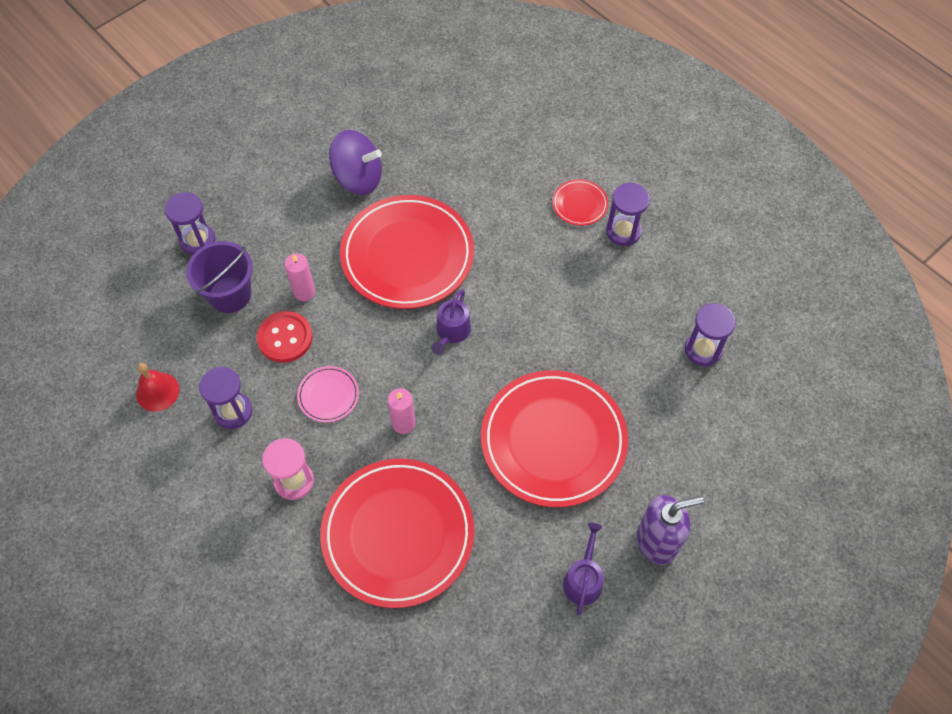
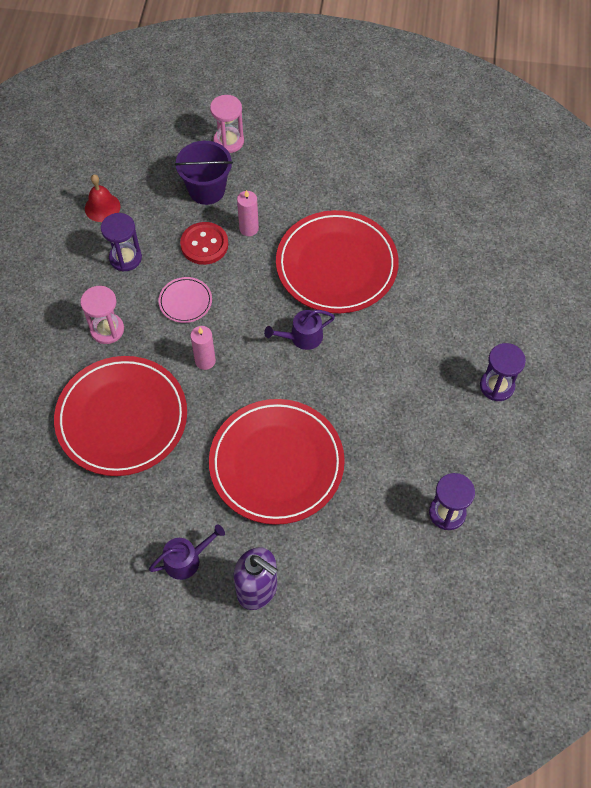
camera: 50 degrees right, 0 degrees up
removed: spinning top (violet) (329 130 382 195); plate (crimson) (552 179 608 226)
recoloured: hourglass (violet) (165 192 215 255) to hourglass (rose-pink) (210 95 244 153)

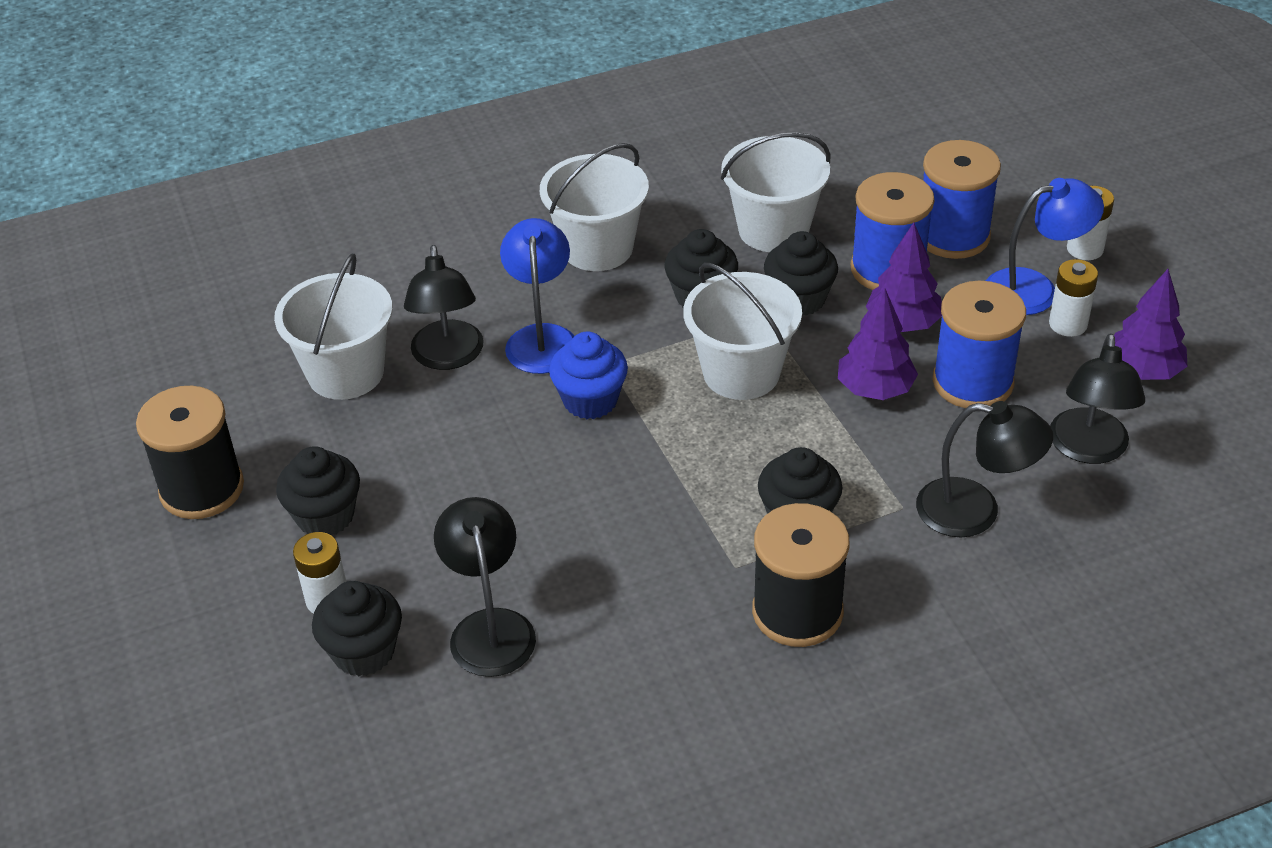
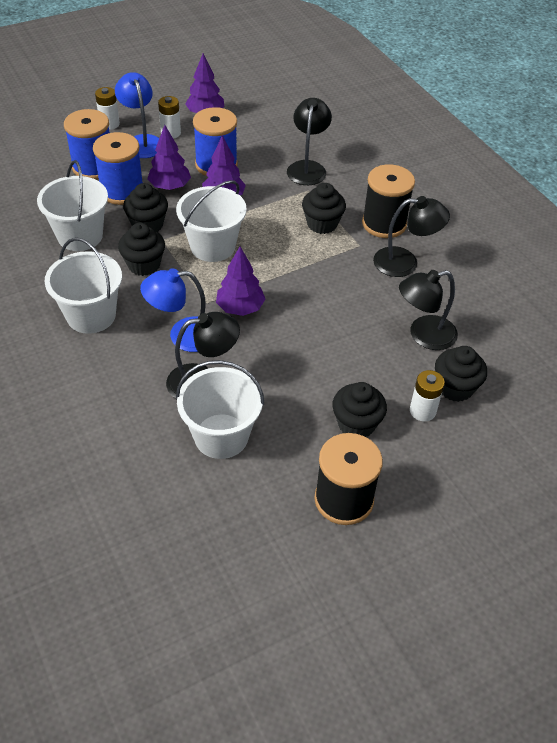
camera: 100 degrees left, 5 degrees up
moved: lamp (black) (1050 333 1145 464) to (373 196 450 277)
replaced: cupcake (cobalt) (549 331 628 419) to toy tree (violet) (216 247 265 316)

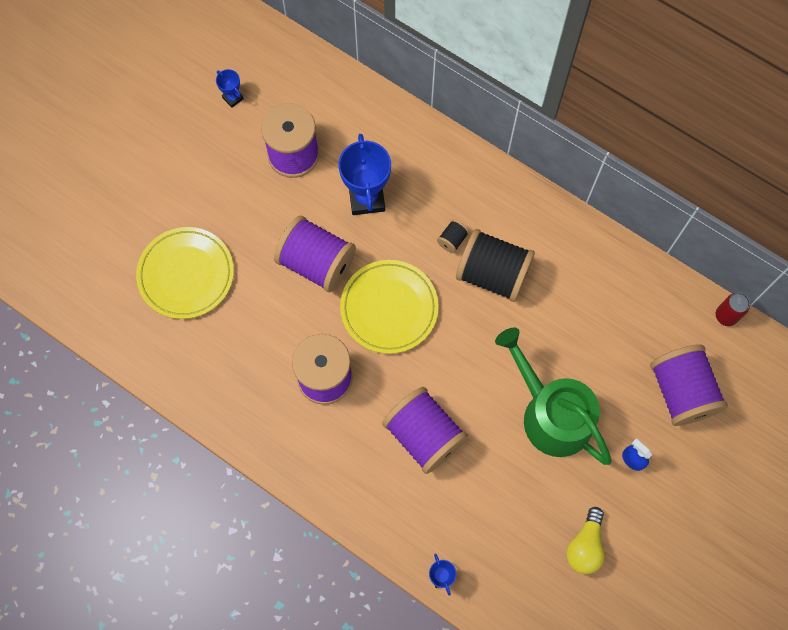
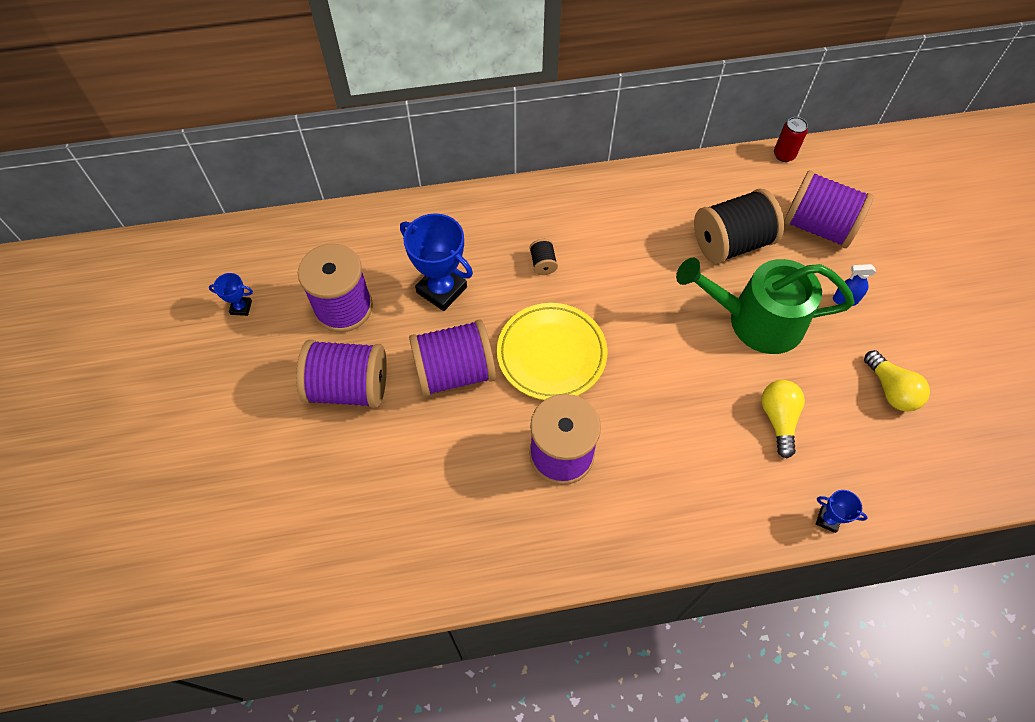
camera: 45 degrees left, 10 degrees down
removed: plate (yellow) (136 227 234 319)
added: lightbulb (yellow) (762 380 805 458)
moved: bobbin (violet) (382 387 468 474) to (296 340 387 408); bobbin (black) (456 229 535 302) to (694 189 784 264)

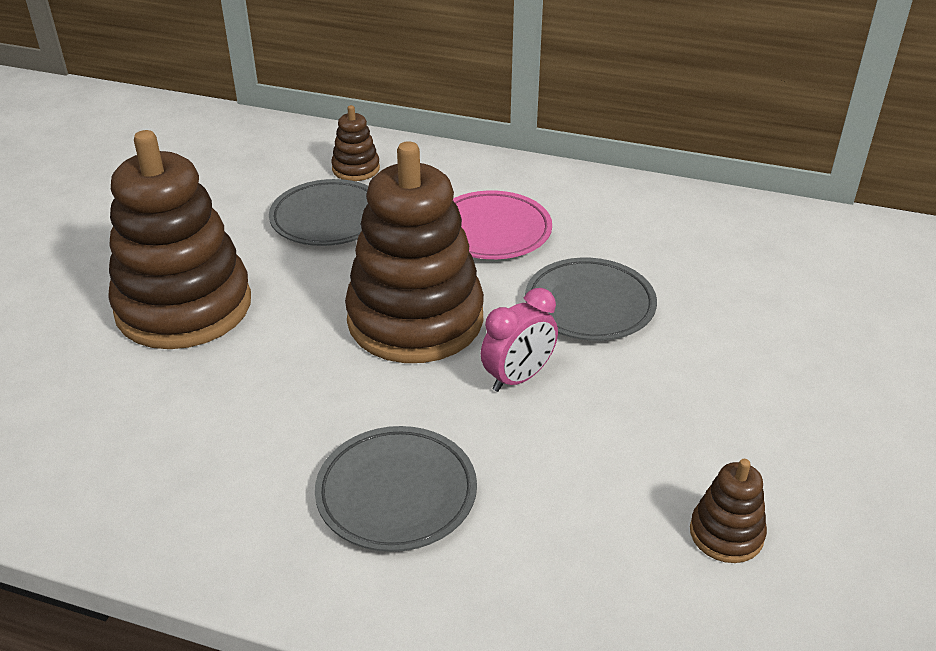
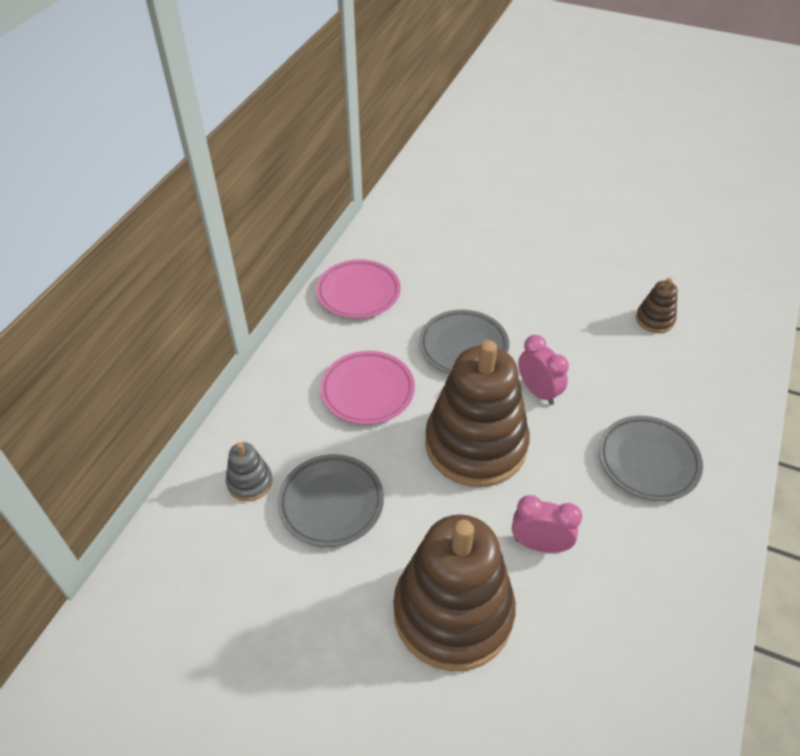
camera: 85 degrees left, 10 degrees up
added: plate (rose-pink) (316 259 401 319); clock (rose-pink) (512 495 582 553)
recoloured: stacking toy (dark brown) (331 105 380 181) to stacking toy (grey) (226 442 273 501)

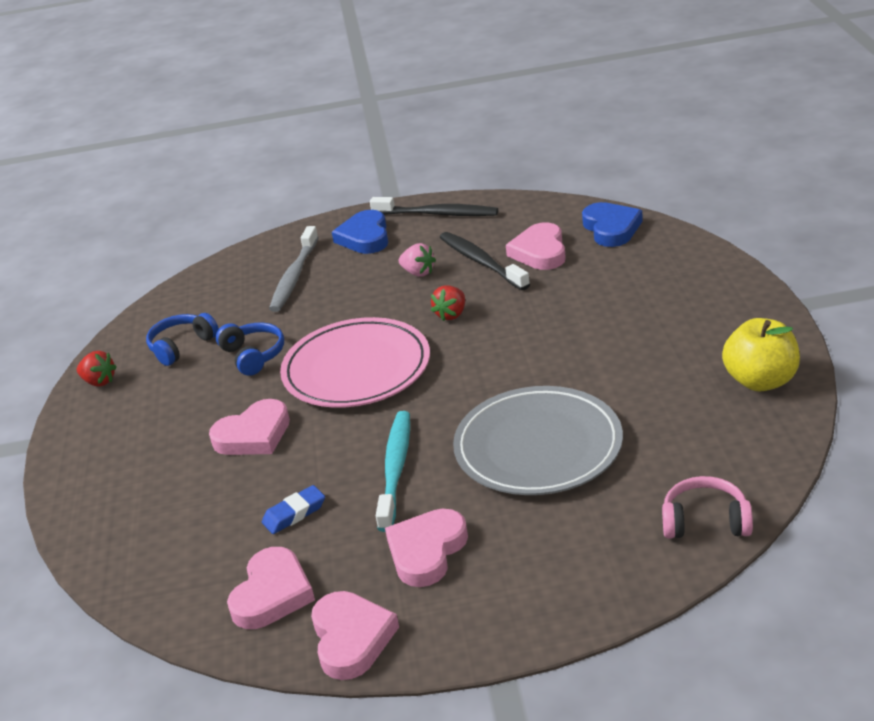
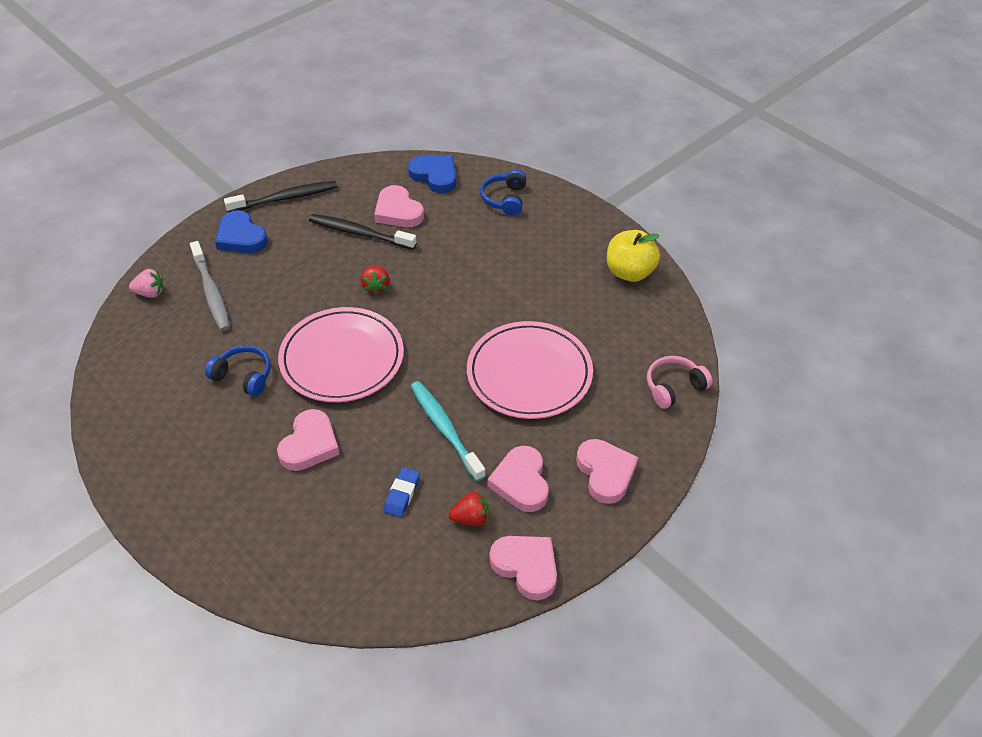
camera: 40 degrees left, 15 degrees up
moved: toy strawberry (rose-pink) (399 243 436 277) to (129 269 164 298); toy strawberry (crimson) (77 351 117 387) to (449 491 489 526); over-ear headphones (cobalt) (146 313 219 366) to (480 169 527 215); heart shape (rose-pink) (227 547 315 629) to (576 439 638 504)
recoloured: plate (grey) (453 386 623 495) to plate (rose-pink) (467 321 593 419)

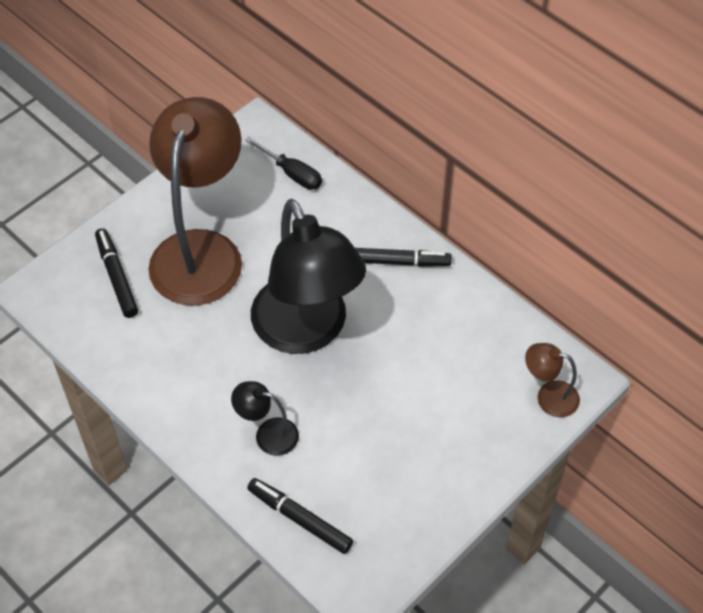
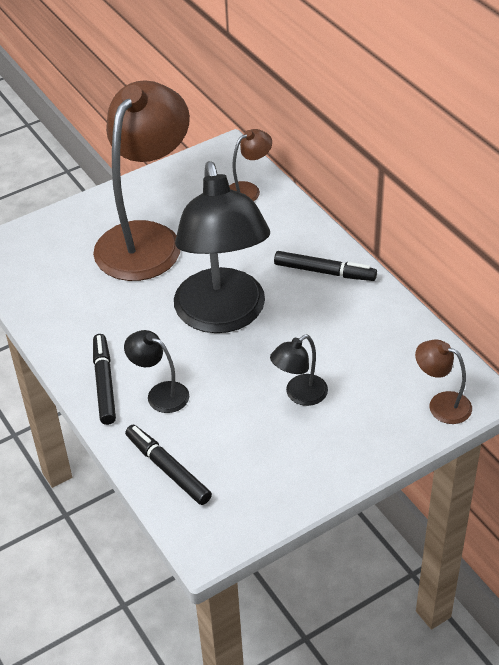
camera: 15 degrees right, 10 degrees down
added: lamp (black) (270 335 328 406)
moved: felt pen (black) (95 228 138 318) to (93 334 116 425)
replaced: flat screwdriver (black) (245 137 322 190) to lamp (dark brown) (229 129 272 201)

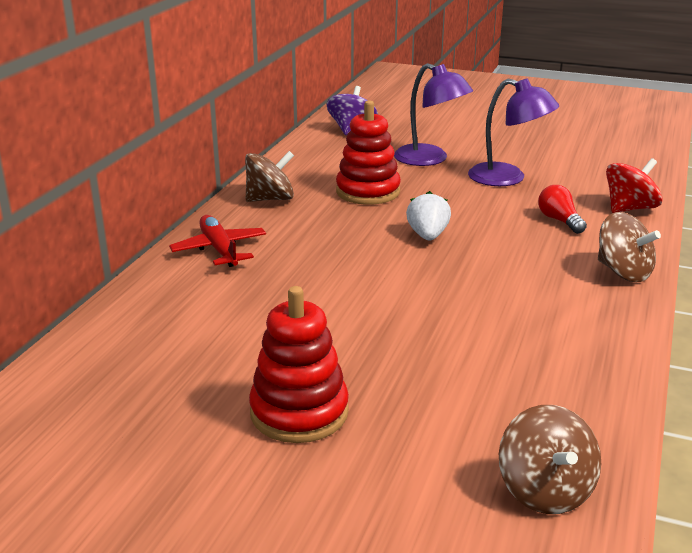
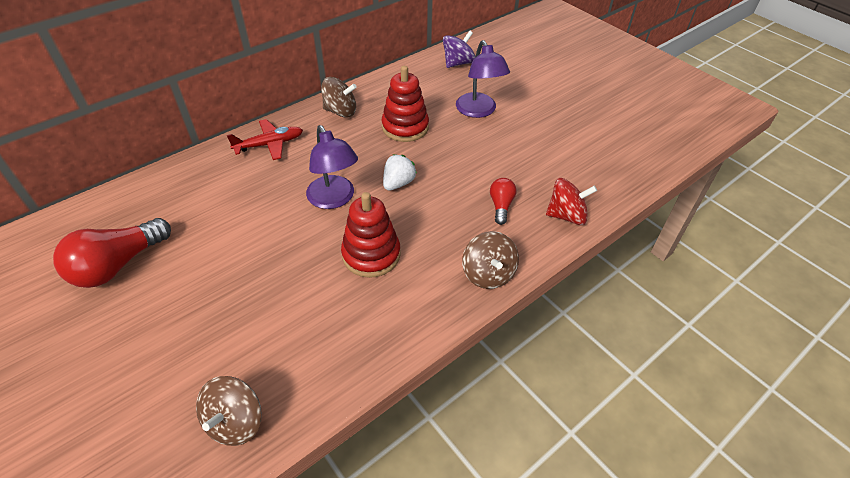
camera: 30 degrees right, 20 degrees up
added: lightbulb (crimson) (53 218 171 288)
moved: lamp (violet) (468 78 559 186) to (306 125 358 209); stacking toy (crimson) (249 286 349 443) to (341 192 401 278)
turned: plane (crimson) (169 215 266 267) = (227 119 303 160) 60 degrees clockwise

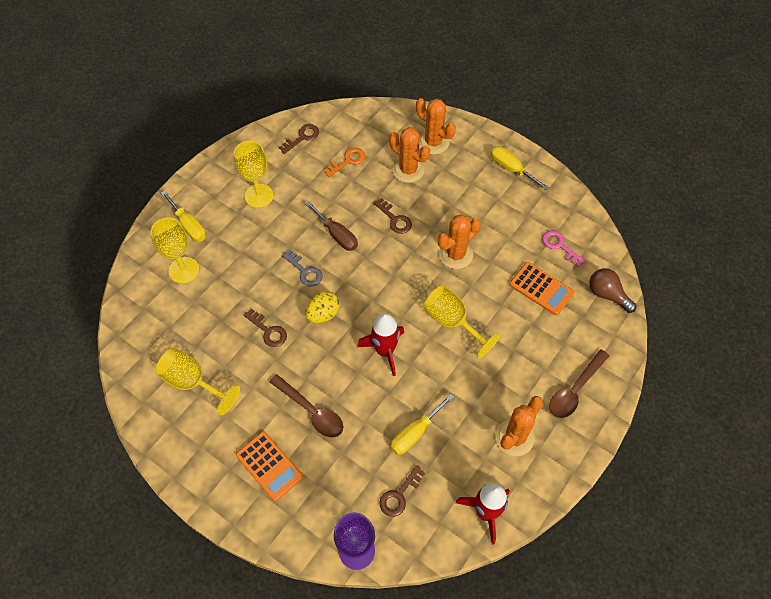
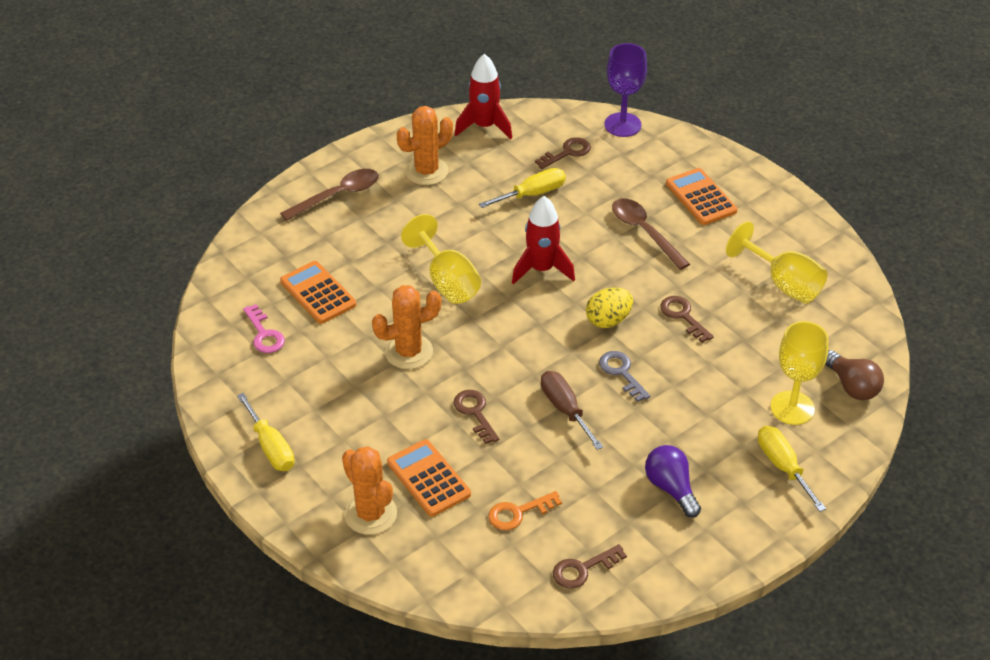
camera: 165 degrees left, 15 degrees down
moved: lightbulb (dark brown) (589 268 636 313) to (825 350 884 400)
replaced: cactus (bright orange) (389 127 430 183) to adding machine (bright orange) (387 439 471 517); chalice (yellow) (234 141 273 208) to lightbulb (violet) (645 445 701 518)

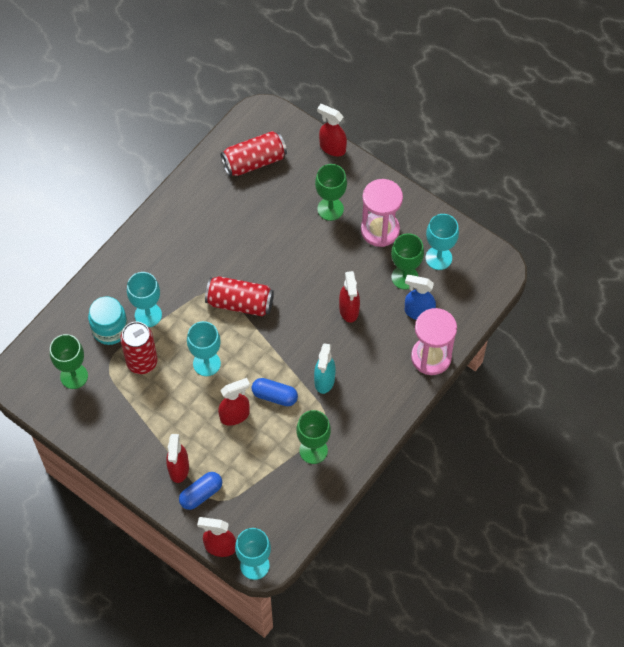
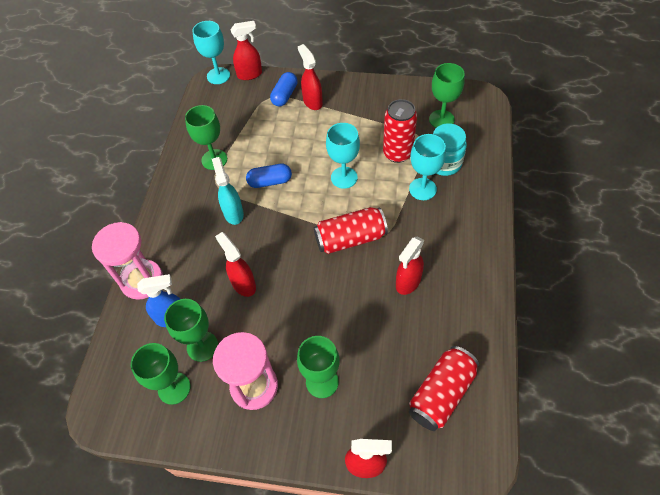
camera: 155 degrees right, 5 degrees down
moved: sprayer (crimson) (218 378 250 426) to (396 236 424 295)
recoloured: chalice (teal) (425 214 459 270) to chalice (leaf-green) (131 343 190 405)

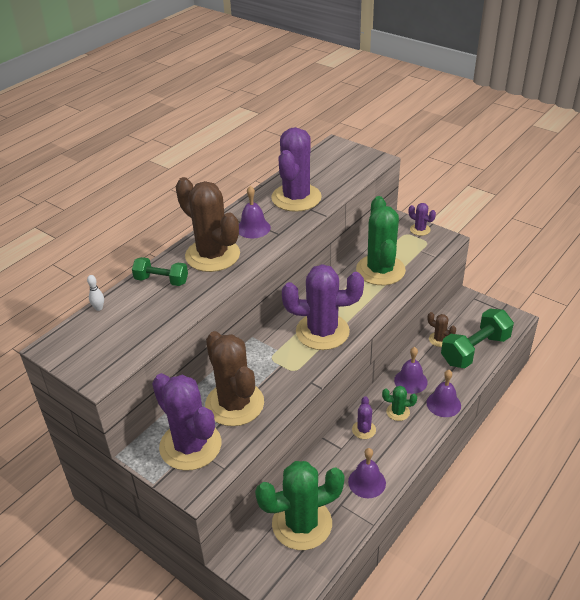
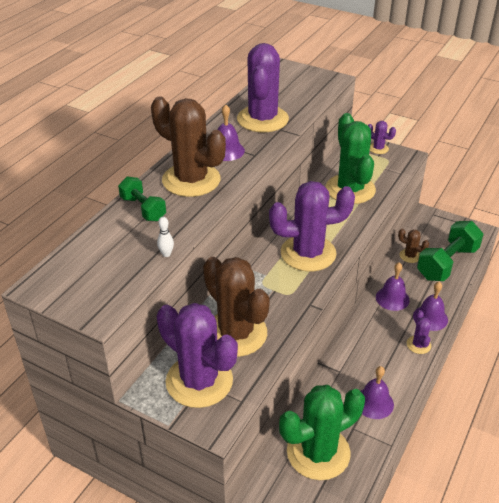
camera: 10 degrees left, 0 degrees up
removed: cactus (leaf-green) (382 386 417 421)
moved: skittle (white) (87 275 104 311) to (157 217 174 257); cactus (violet) (352 396 376 439) to (407 310 431 354)
turned: free weight (leaf-green) (132 257 188 286) = (118 176 166 221) 45 degrees clockwise

